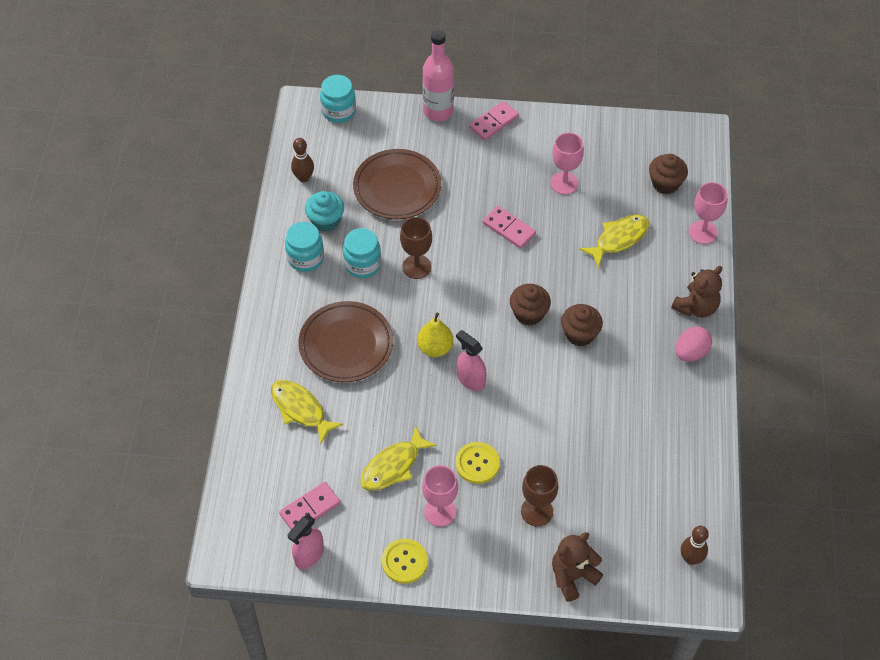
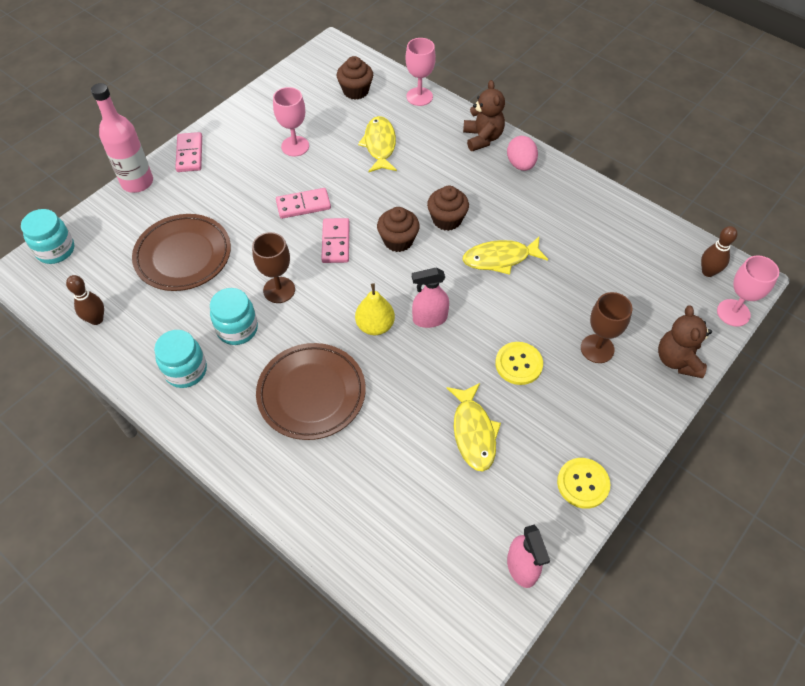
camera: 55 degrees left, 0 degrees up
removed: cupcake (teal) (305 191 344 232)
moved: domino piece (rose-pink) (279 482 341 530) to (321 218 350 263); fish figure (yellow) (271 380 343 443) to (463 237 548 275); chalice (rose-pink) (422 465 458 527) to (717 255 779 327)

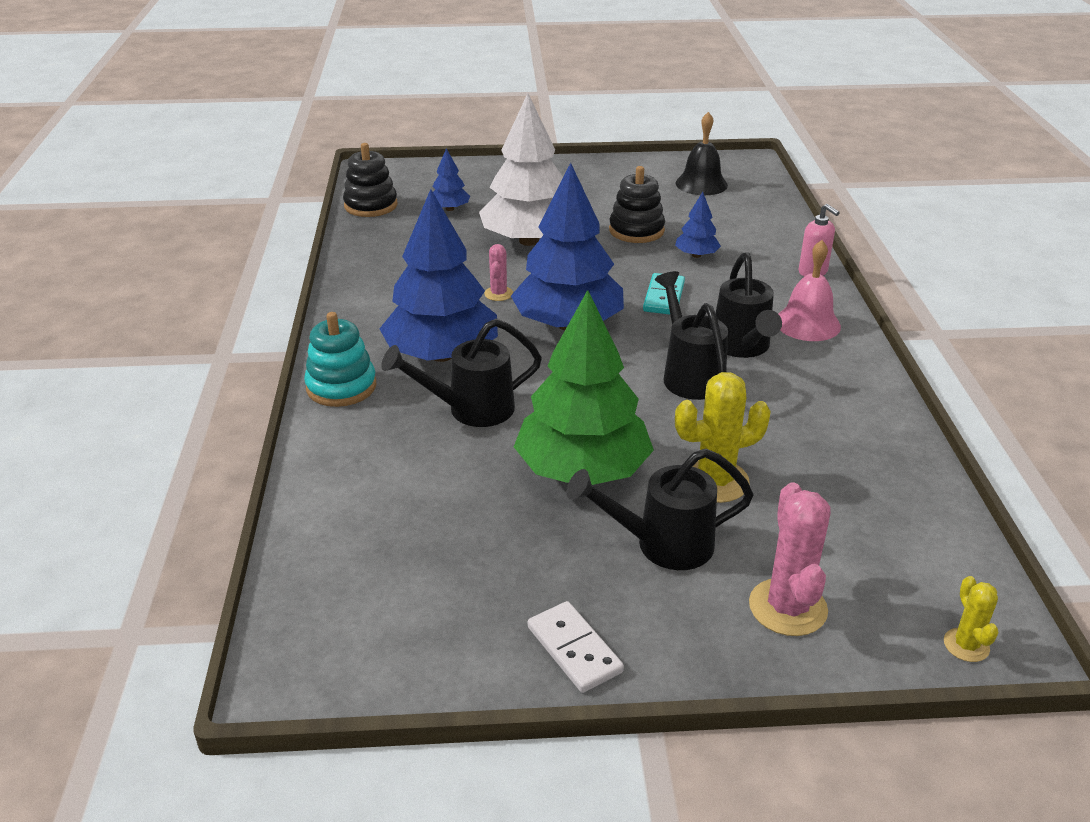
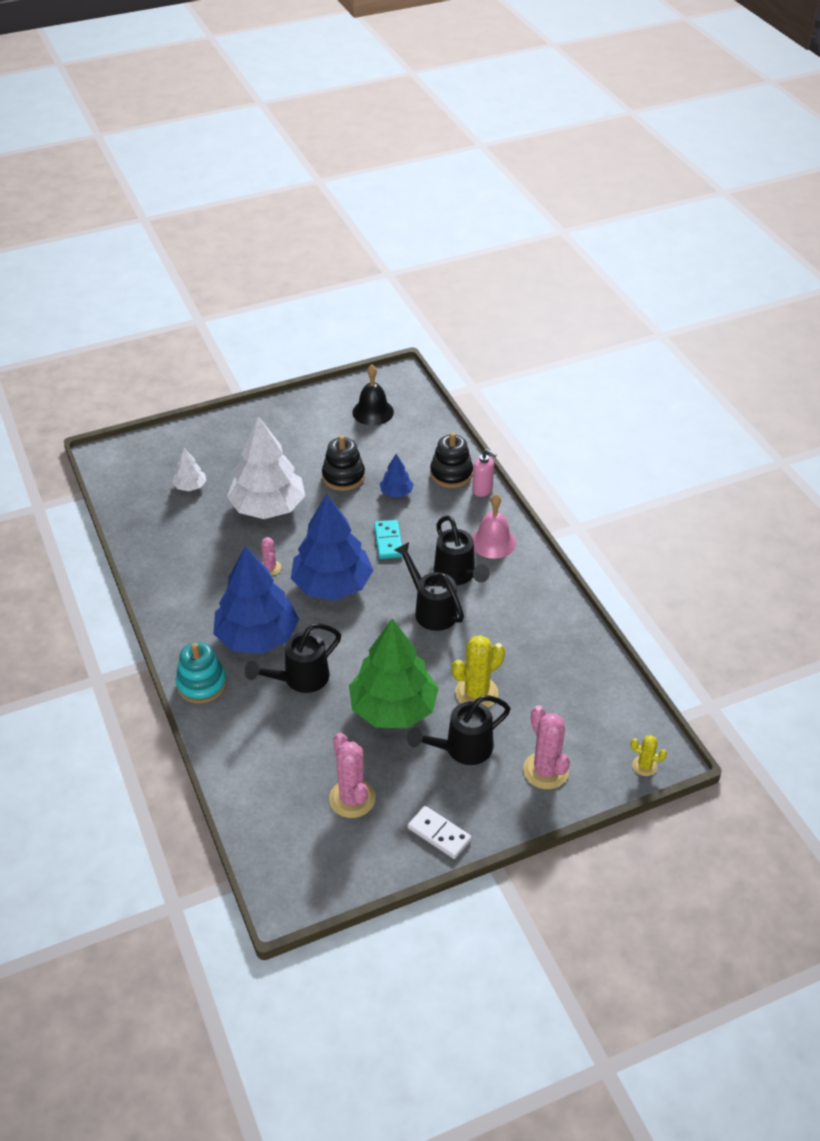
camera: 20 degrees left, 10 degrees up
added: cactus (rose-pink) (329 733 375 818)
moved: stacking toy (black) (343 143 397 217) to (430 432 473 488)
recoloured: toy tree (cobalt) (432 148 470 211) to toy tree (white) (172 448 206 491)
turned: cactus (yellow) (944 576 999 662) = (631 735 667 776) 45 degrees counterclockwise

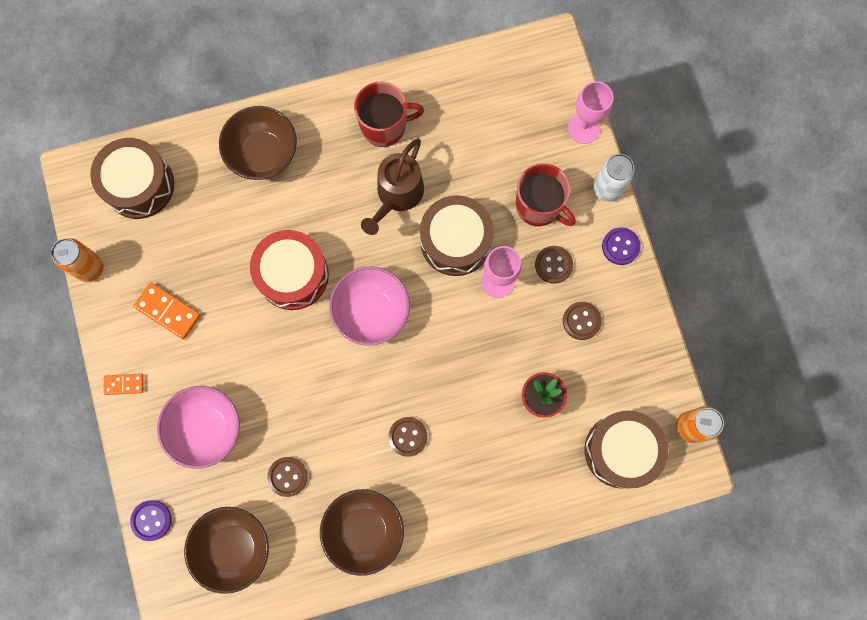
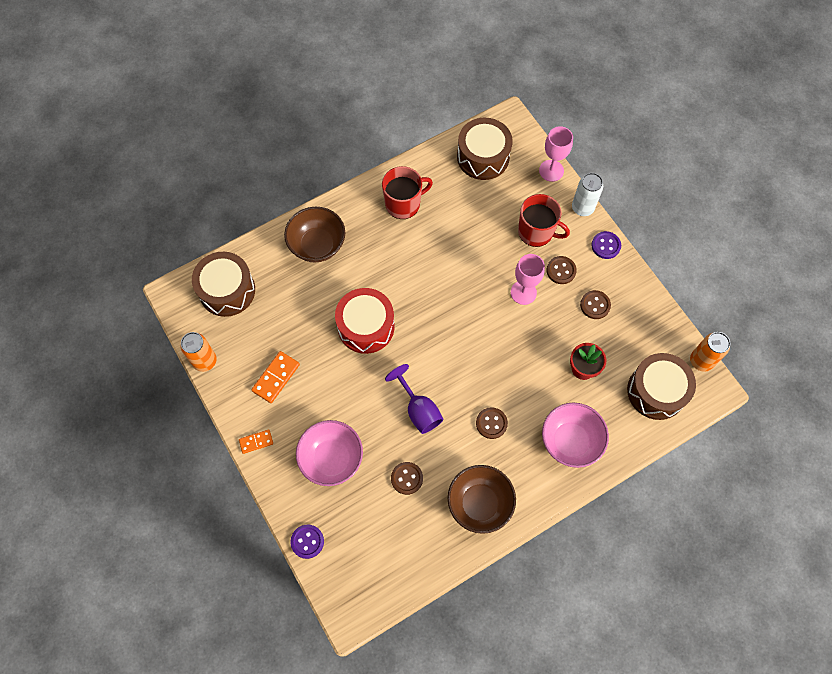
camera: 15 degrees left, 10 degrees down
removed: deep dish (dark brown) (184 507 269 594); sprinkling can (dark brown) (361 138 424 235)
added: chalice (violet) (385 364 443 434)
moved: snare drum (dark brown) (420 195 494 276) to (457 118 513 180); deep dish (rose-pink) (329 267 410 346) to (542 403 609 468)
turned: domino piece (bright orange) (133 282 201 339) = (251 351 300 403) 75 degrees counterclockwise

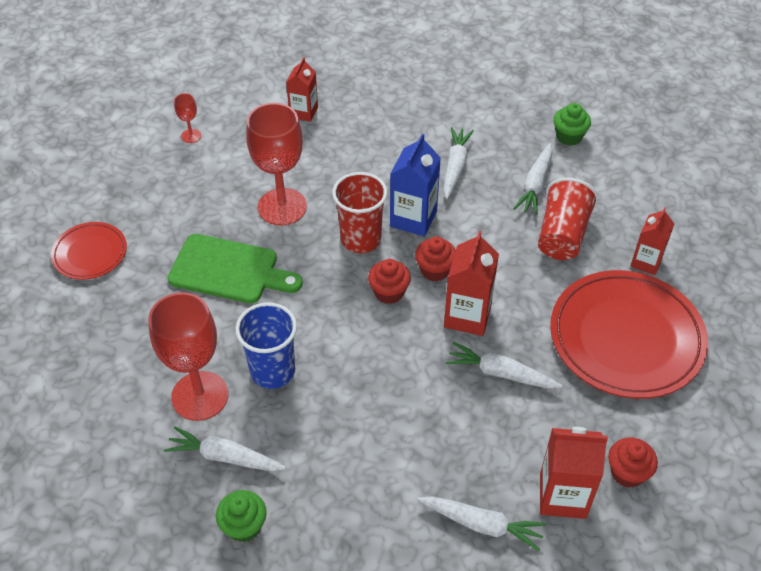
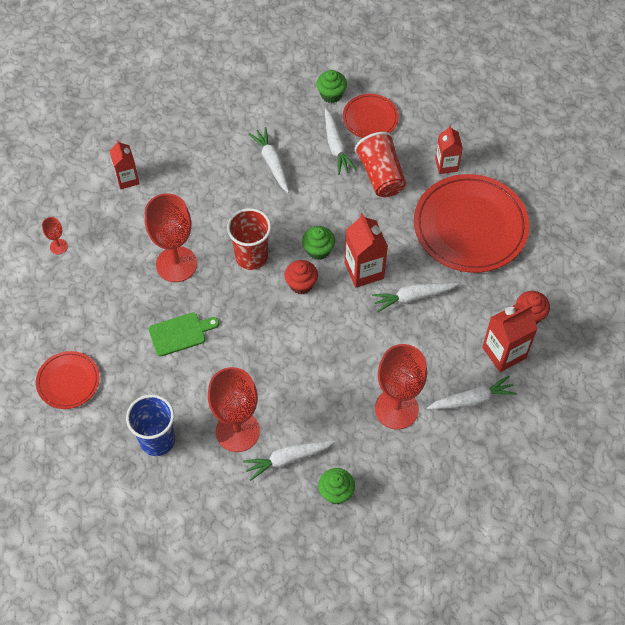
camera: 35 degrees left, 10 degrees up
removed: milk carton (cobalt) (390 133 441 237)
added: plate (crimson) (343 94 399 138); chalice (crimson) (375 344 427 430)
moved: beaker (cobalt) (235 302 297 389) to (126 394 175 456)
recoloured: cupcake (crimson) (415 236 456 281) to cupcake (leaf-green) (302 226 335 260)
resized: chopping board (leaf-green) (168 234 303 303) = (149 313 219 356) x0.64

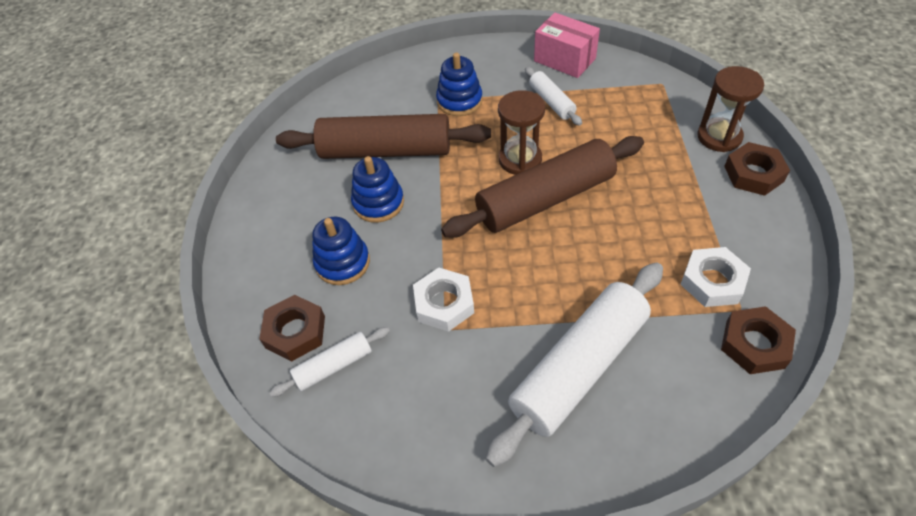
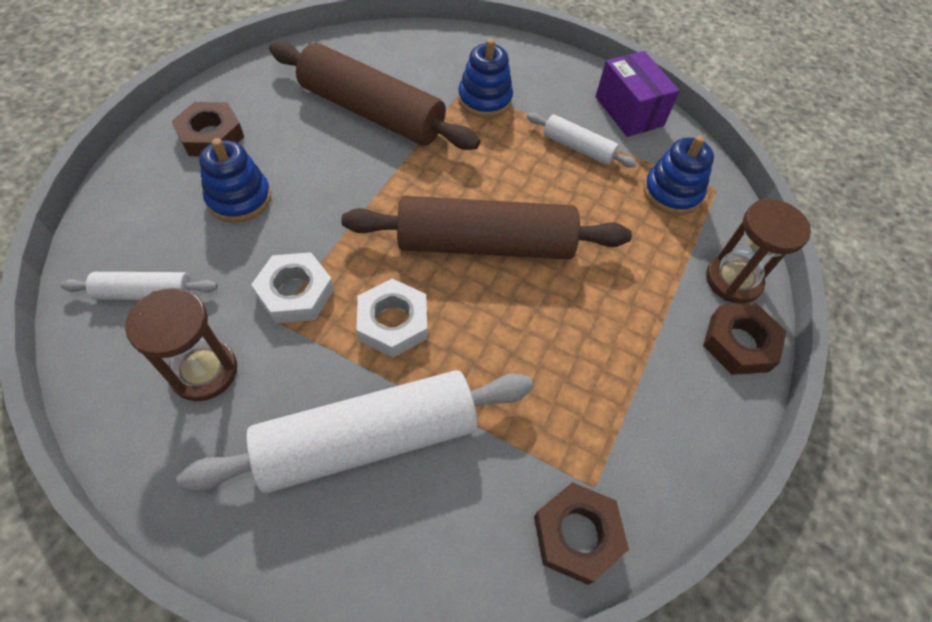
camera: 20 degrees right, 5 degrees up
moved: hourglass (dark brown) (498 90 545 175) to (125 288 237 401); nut (dark brown) (259 295 325 362) to (172 102 244 156); nut (white) (680 247 751 307) to (356 279 427 357); stacking toy (cobalt) (351 156 404 223) to (644 136 714 215)
recoloured: box (rose-pink) (534 13 600 78) to box (violet) (595 51 680 137)
turned: dough roller (white) (525 67 582 126) = (527 113 637 168) 60 degrees counterclockwise

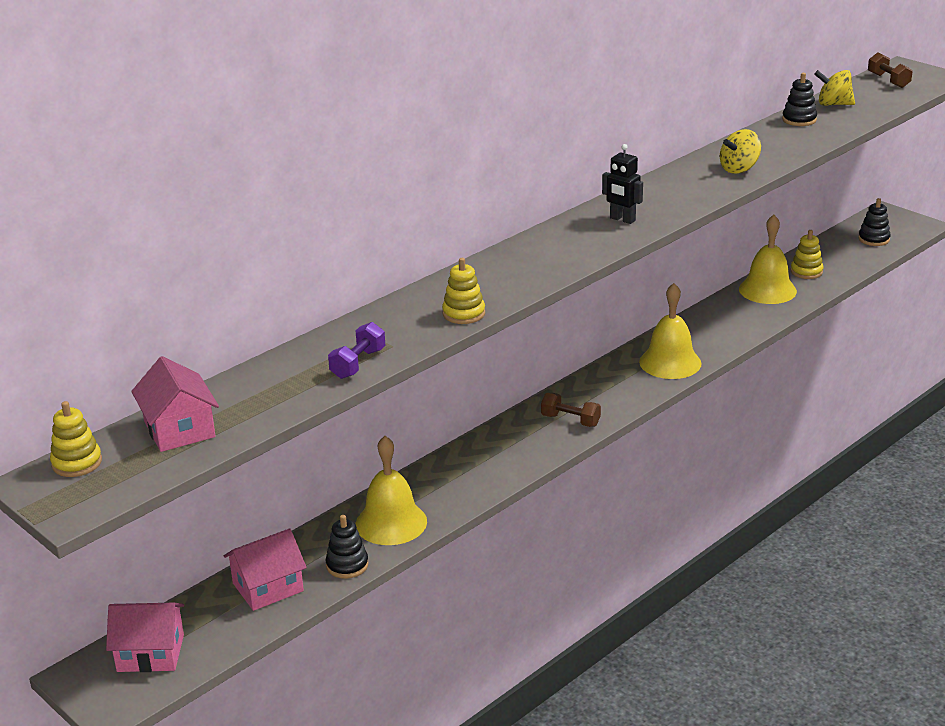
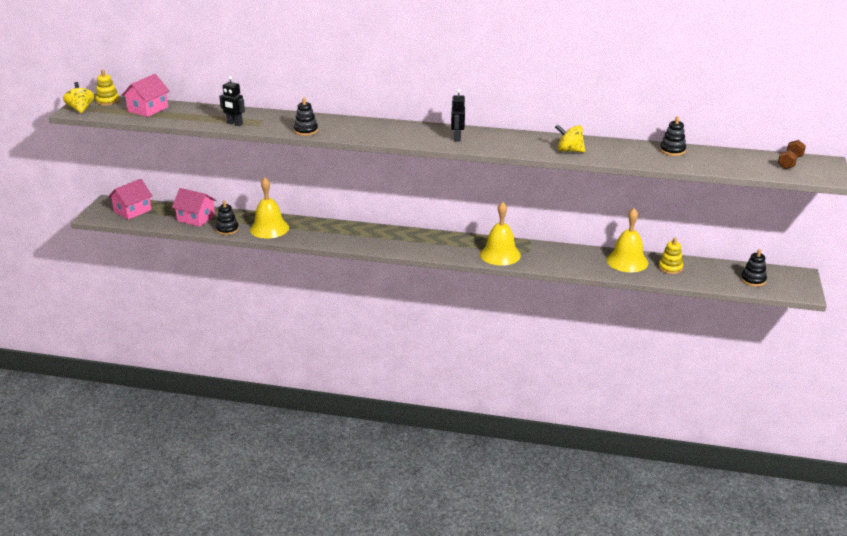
camera: 55 degrees right, 0 degrees up
removed: free weight (dark brown) (541 393 601 427)
moved: spinning top (yellow) (814 70 855 106) to (63 82 94 113)
replaced: free weight (violet) (328 322 386 379) to robot figure (black) (219 76 245 126)
recoloured: stacking toy (yellow) (442 258 485 324) to stacking toy (black) (294 98 318 136)
turned: house (rose-pink) (106 603 184 672) = (108 179 153 220) 75 degrees clockwise

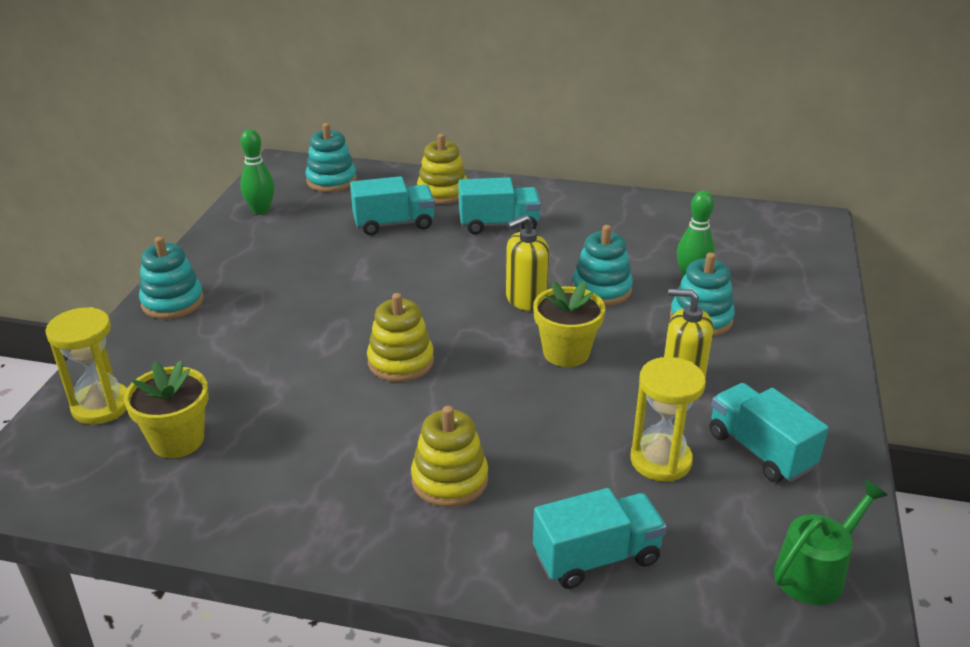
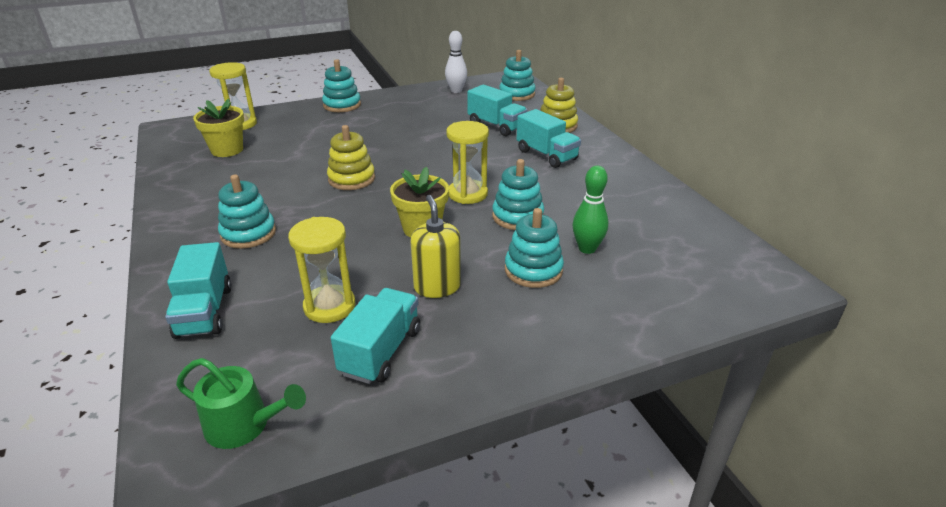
camera: 55 degrees right, 0 degrees up
replaced: pump bottle (yellow) (506 215 550 311) to hourglass (yellow) (446 121 489 204)
recoloured: stacking toy (yellow) (411 406 488 507) to stacking toy (teal) (218 175 276 249); skittle (leaf-green) (240 129 274 215) to skittle (white) (445 31 467 93)
turned: lorry (teal) (533 488 667 589) = (165 242 232 339) 45 degrees clockwise

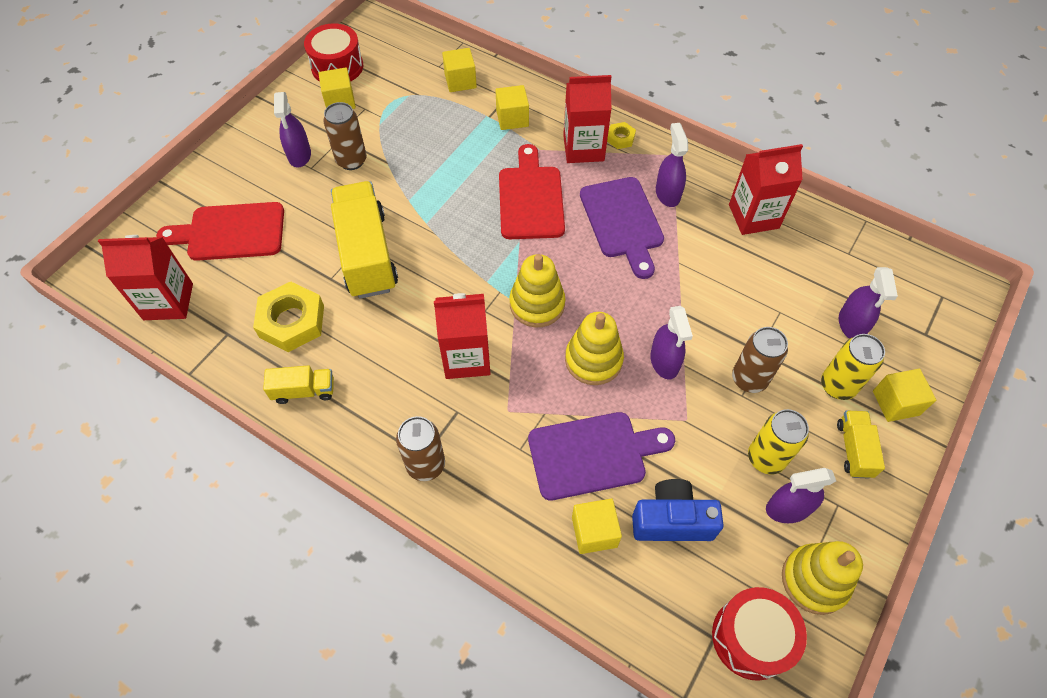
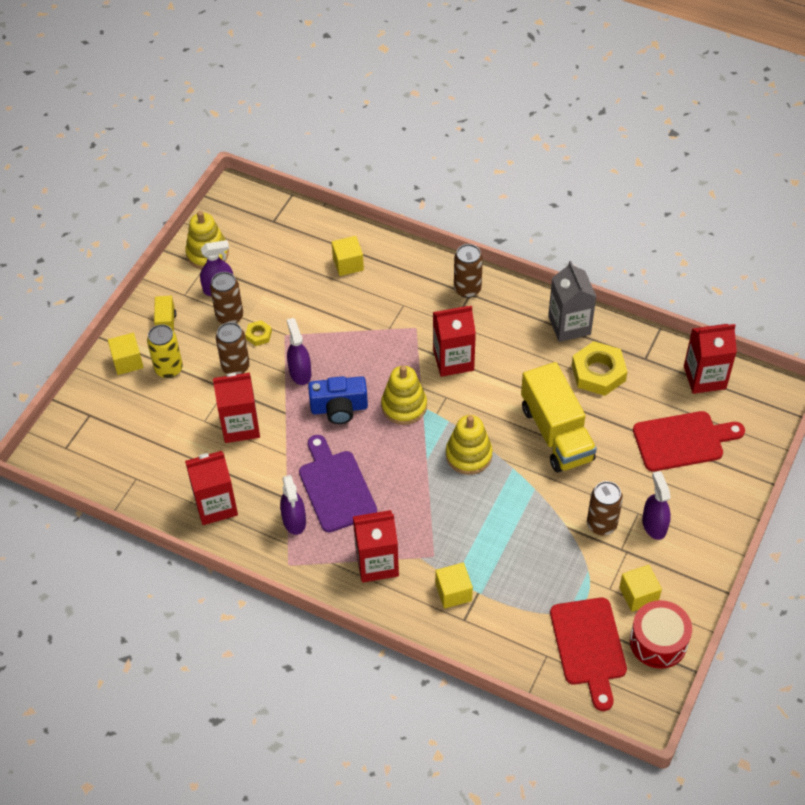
camera: 175 degrees right, 5 degrees down
removed: block (yellow) (442 48 477 92); chopping board (violet) (528 412 675 500); snare drum (crimson) (712 587 807 681); sprayer (violet) (839 267 898 339)
added: milk carton (crimson) (213 373 260 443)
moved: nut (yellow) (607 122 636 149) to (245 320 272 346); camera (cobalt) (632 479 724 541) to (308 376 368 424); stacking toy (yellow) (565 312 624 385) to (446 415 493 475); chopping board (crimson) (499 144 565 239) to (550 598 627 711)
replaced: lorry (yellow) (263 365 334 404) to milk carton (grey) (548 261 596 342)
recoloured: soda can (yellow) (748 409 809 474) to soda can (dark brown) (210 272 243 324)

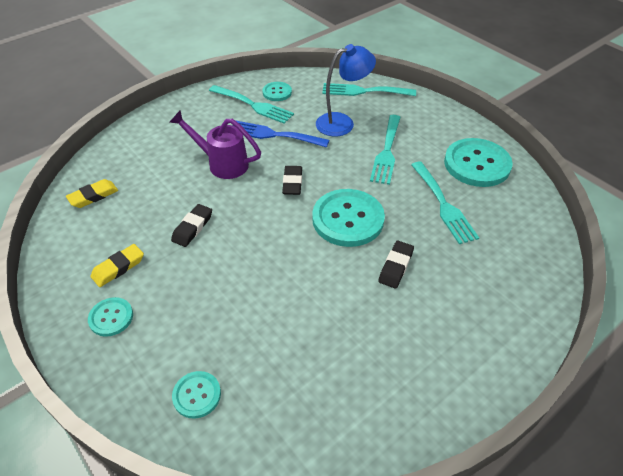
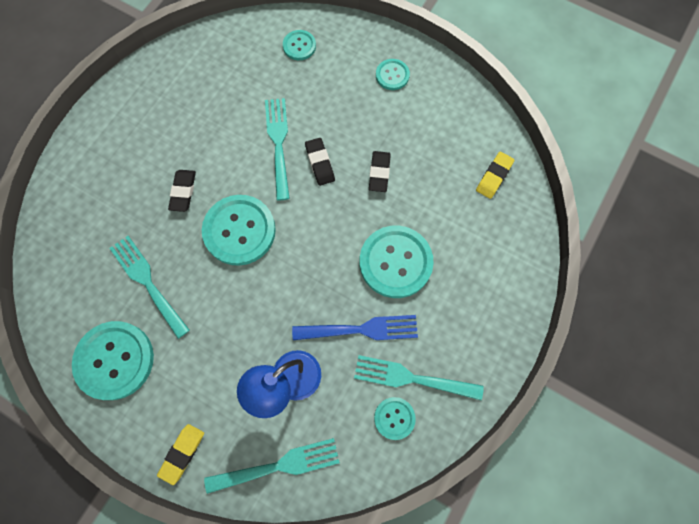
camera: 160 degrees right, 25 degrees up
moved: pencil eraser (yellow) (90 244 144 287) to (157 424 204 485); fork (teal) (370 115 401 185) to (265 98 290 200); pencil eraser (black) (282 166 302 195) to (305 138 335 186)
replaced: sprinkling can (violet) (169 111 261 179) to sewing button (teal) (359 226 434 298)

